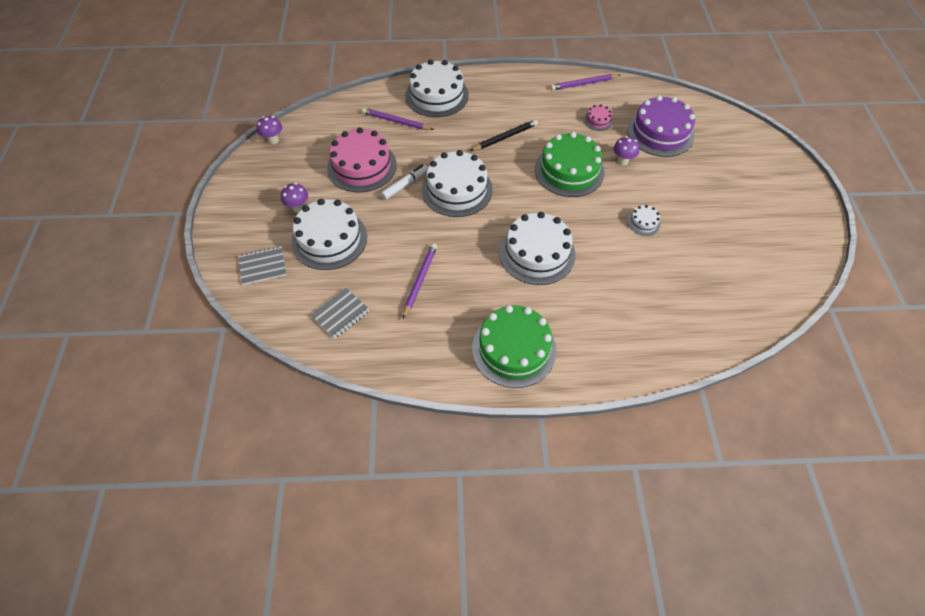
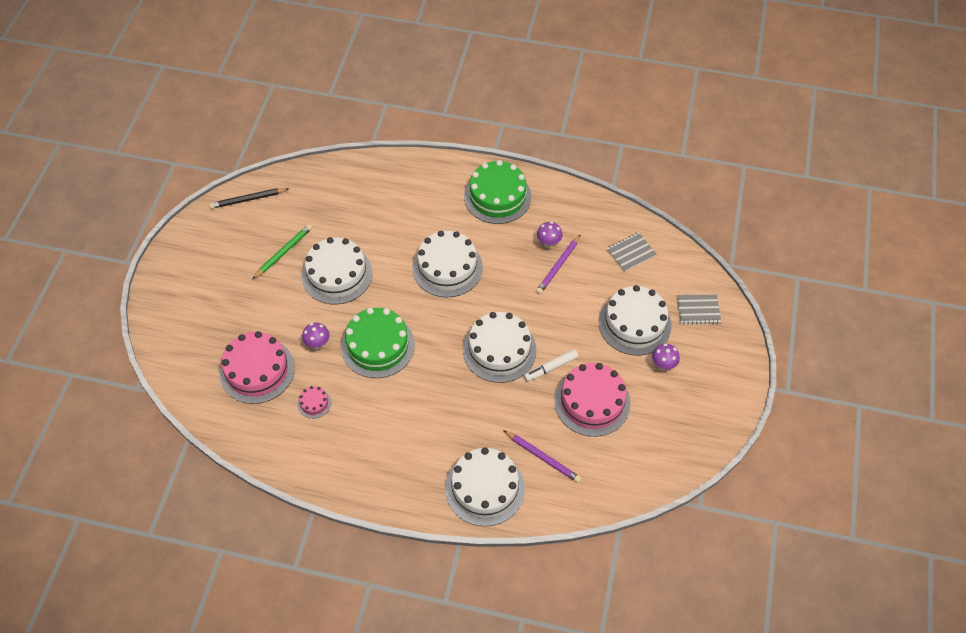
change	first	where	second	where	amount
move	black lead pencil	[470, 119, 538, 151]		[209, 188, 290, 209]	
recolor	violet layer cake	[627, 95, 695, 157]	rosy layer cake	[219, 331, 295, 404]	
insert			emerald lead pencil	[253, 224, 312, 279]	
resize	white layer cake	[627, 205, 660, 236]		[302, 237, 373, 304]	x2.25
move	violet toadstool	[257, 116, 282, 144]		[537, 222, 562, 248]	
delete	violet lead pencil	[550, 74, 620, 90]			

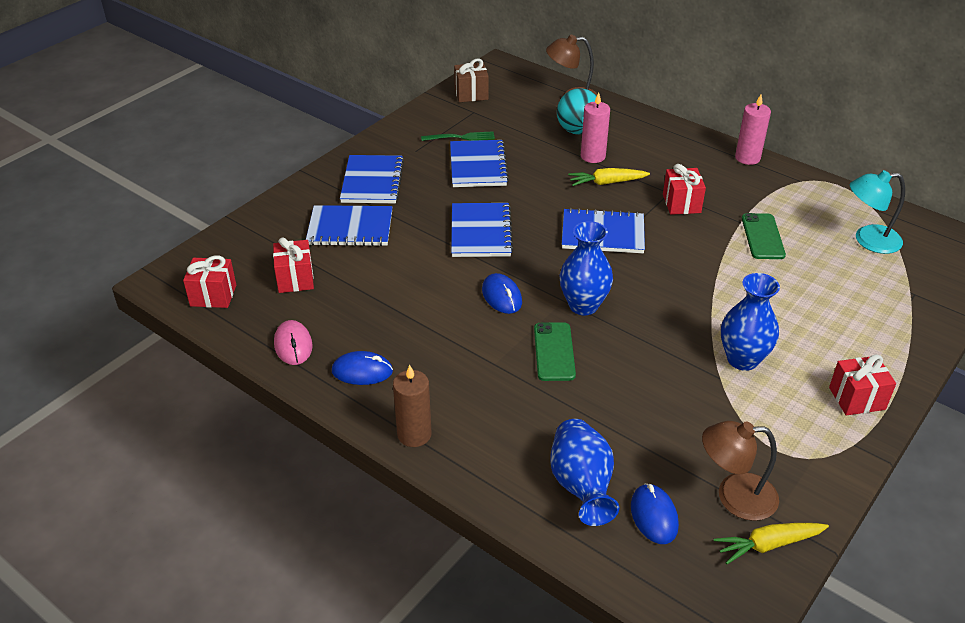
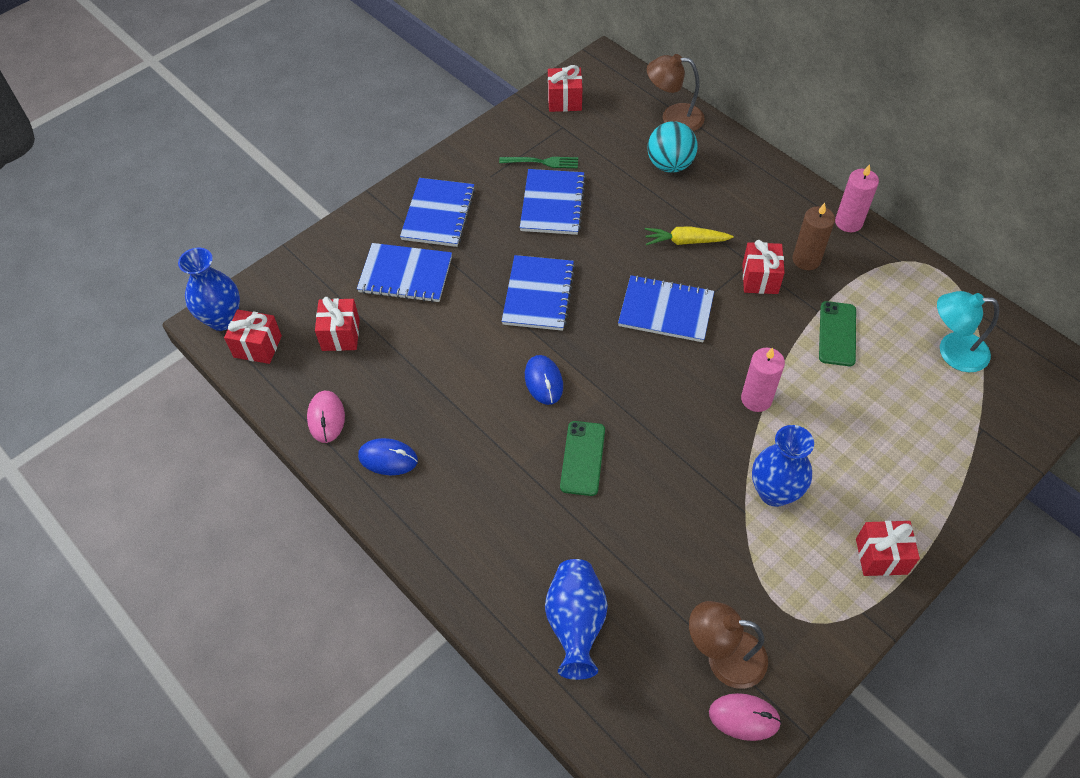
change	first	where	second	where	amount
move	cobalt vase	[560, 221, 613, 315]		[178, 248, 240, 331]	
recolor	russet gift	[454, 59, 489, 102]	scarlet gift	[548, 65, 582, 112]	
replace	yellow root vegetable	[714, 523, 829, 564]	rosy mouse	[709, 693, 782, 741]	
move	rosy pillar candle	[581, 92, 610, 163]		[741, 347, 785, 412]	
move	russet pillar candle	[393, 365, 431, 447]		[793, 203, 835, 270]	
delete	cobalt mouse	[631, 483, 679, 544]			

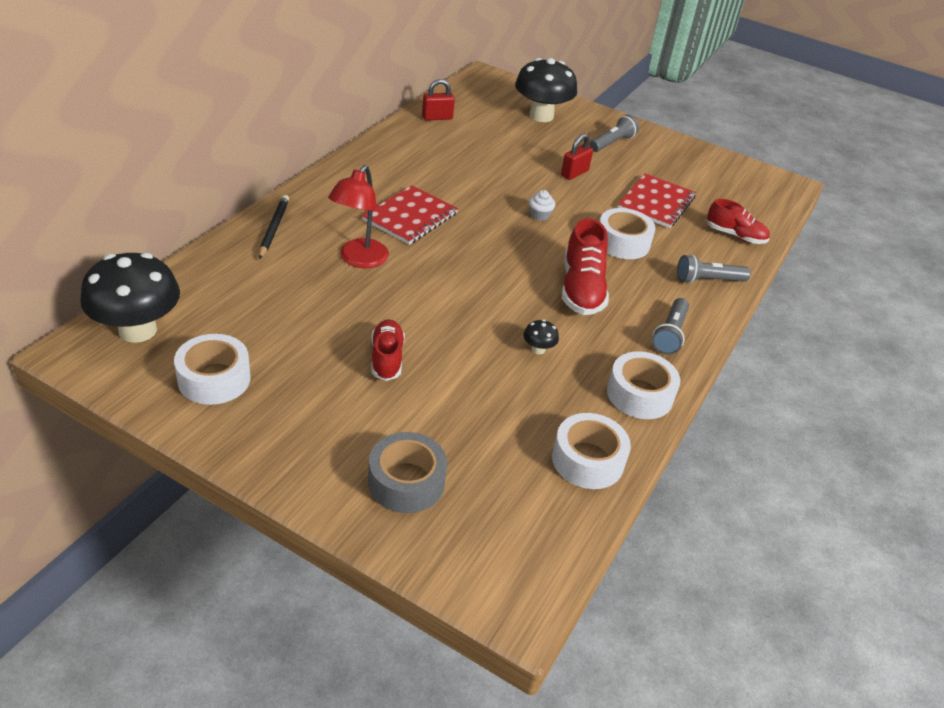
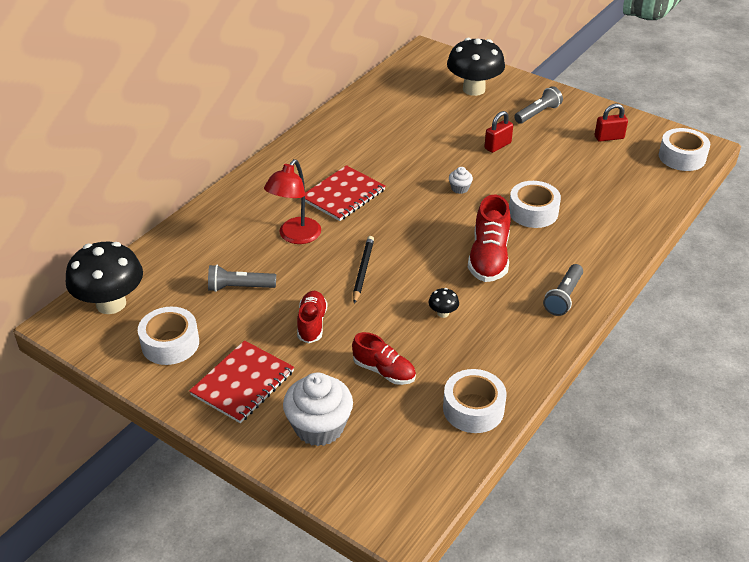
change	first	where	second	where	amount
move	scarlet exercise book	[618, 174, 696, 228]		[189, 340, 294, 423]	
move	grey torch	[677, 255, 751, 284]		[208, 265, 276, 292]	
replace	grey sticky tape	[368, 432, 447, 513]	white fairy cake	[283, 372, 353, 446]	
move	scarlet lace-up shoe	[707, 199, 770, 244]		[352, 332, 416, 385]	
move	black lead pencil	[259, 195, 289, 259]		[353, 236, 374, 304]	
move	scarlet lock	[422, 79, 455, 121]		[595, 104, 628, 142]	
move	white sticky tape	[607, 351, 680, 419]		[659, 128, 710, 171]	

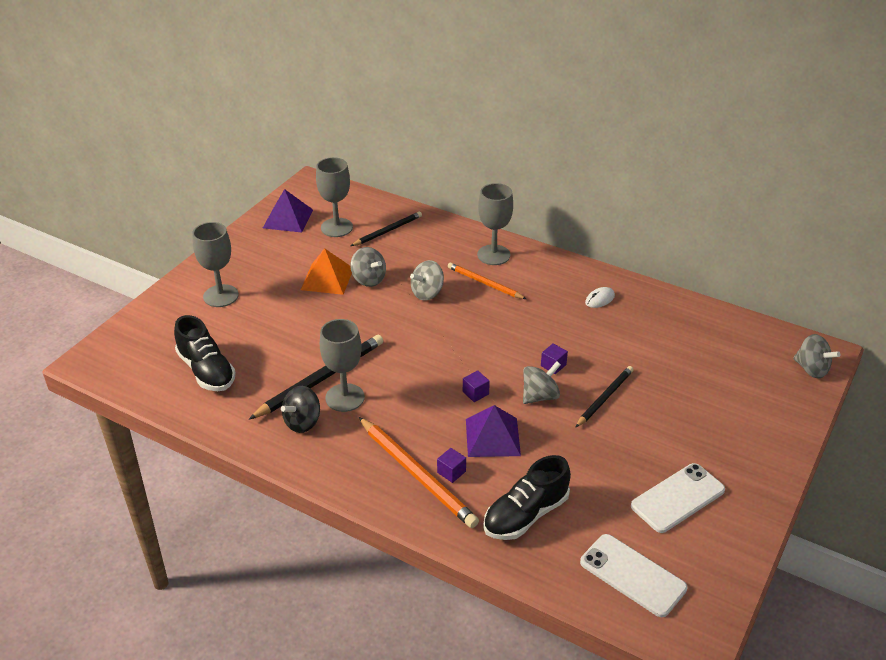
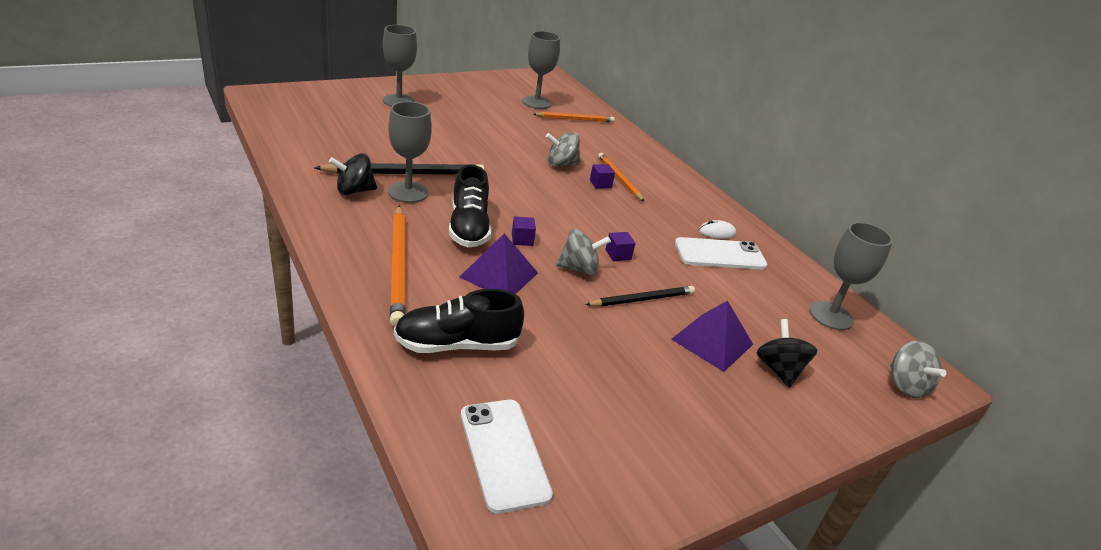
change	first	where	second	where	amount
move	black lace-up shoe	[174, 315, 236, 391]		[449, 165, 491, 248]	
recolor	black lead pencil	[351, 211, 422, 246]	orange lead pencil	[534, 112, 615, 122]	
move	violet cube	[437, 448, 466, 483]		[590, 164, 615, 189]	
move	violet solid pyramid	[263, 189, 313, 233]		[671, 301, 753, 372]	
move	white phone	[631, 463, 725, 533]		[675, 237, 767, 270]	
insert			black spinning top	[756, 319, 817, 388]	
move	grey goblet	[477, 183, 513, 265]		[809, 222, 893, 330]	
delete	orange solid pyramid	[301, 248, 352, 295]			
delete	grey spinning top	[350, 247, 386, 287]			

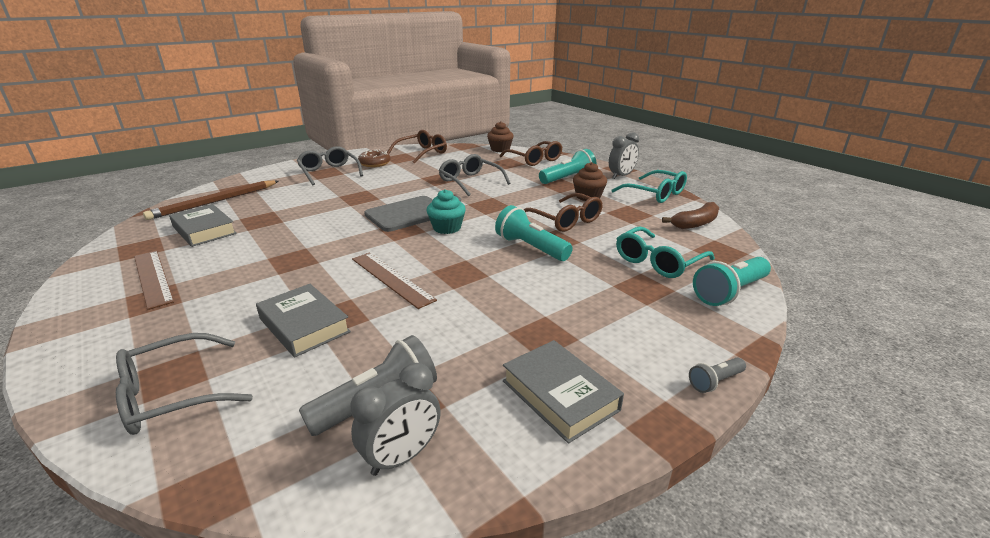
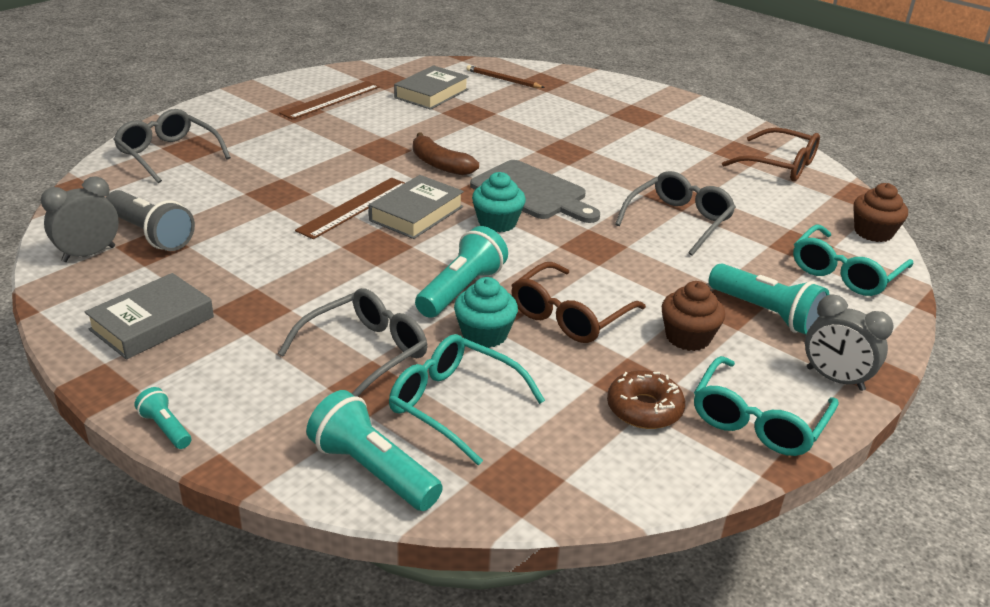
change	first	where	second	where	amount
rotate	grey bedside clock	[351, 363, 441, 476]		[41, 176, 119, 262]	105 degrees clockwise
recolor	grey torch	[689, 358, 746, 393]	aqua torch	[135, 387, 191, 449]	
move	grey eyeglasses	[297, 146, 363, 185]		[278, 288, 427, 397]	
move	grey hardcover	[256, 284, 351, 357]		[369, 175, 464, 239]	
move	russet banana	[662, 202, 719, 229]		[413, 133, 479, 175]	
insert			aqua fairy cake	[454, 277, 518, 348]	
resize	russet lead pencil	[143, 180, 279, 220]		[466, 65, 545, 88]	x0.58
move	russet glazed donut	[358, 149, 391, 167]		[607, 370, 685, 429]	
recolor	russet eyeglasses	[500, 141, 562, 166]	aqua eyeglasses	[793, 225, 913, 296]	

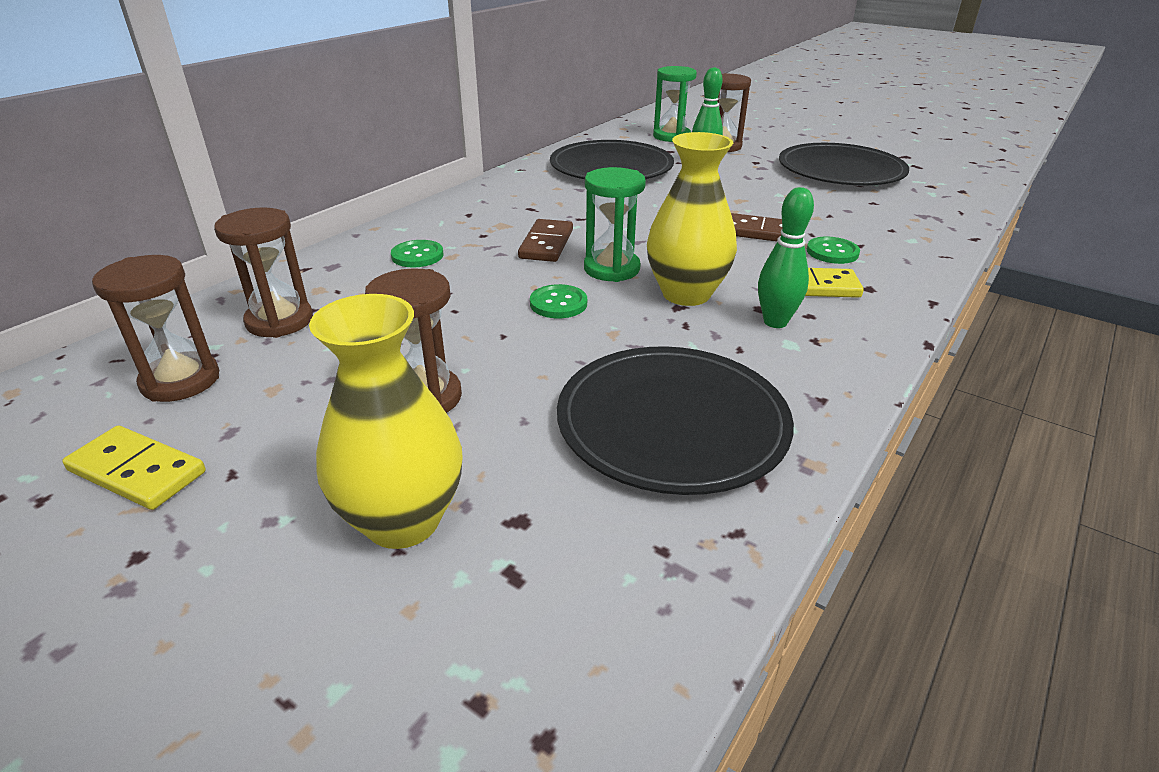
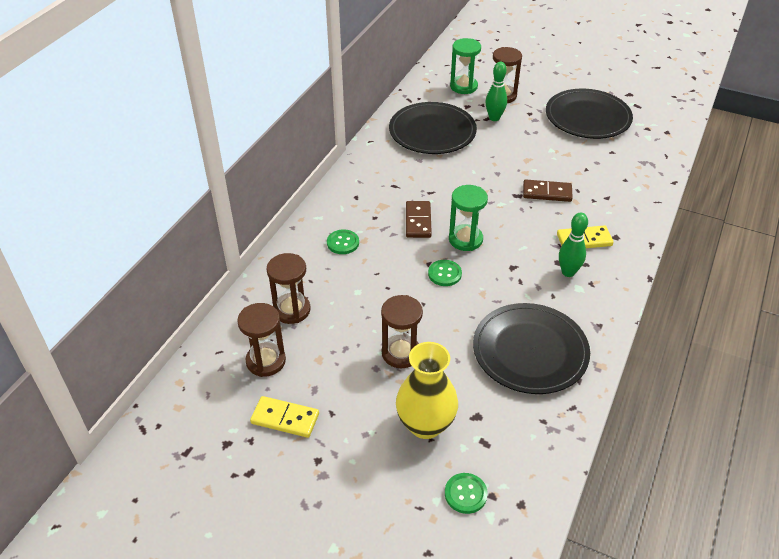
change	first	where	second	where	amount
move	emerald sewing button	[807, 237, 860, 264]		[445, 473, 488, 514]	
delete	yellow vase	[647, 132, 737, 306]			

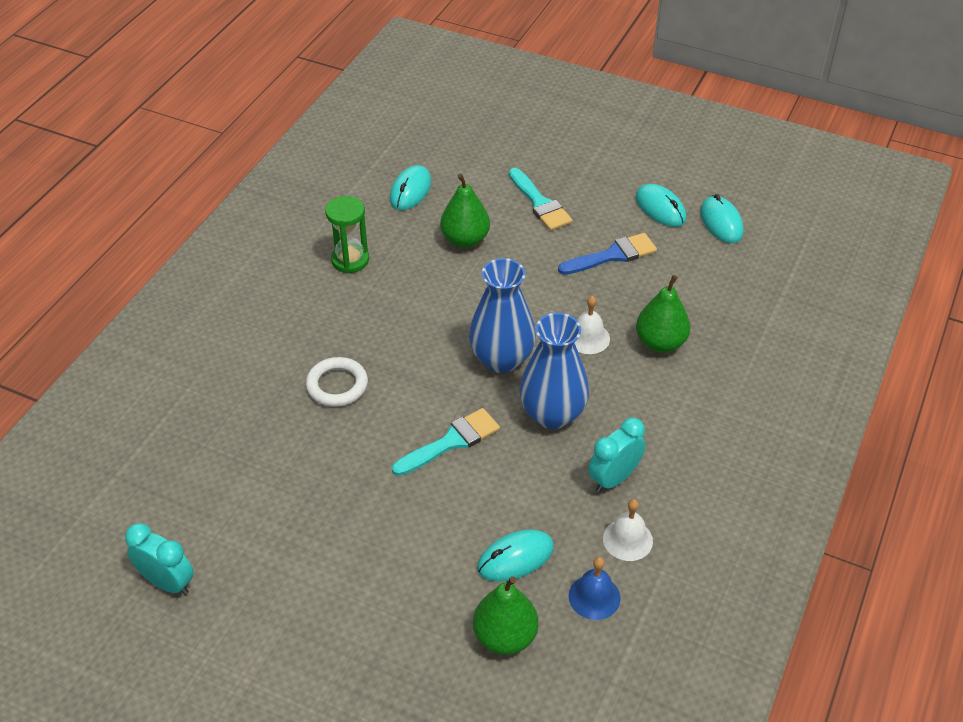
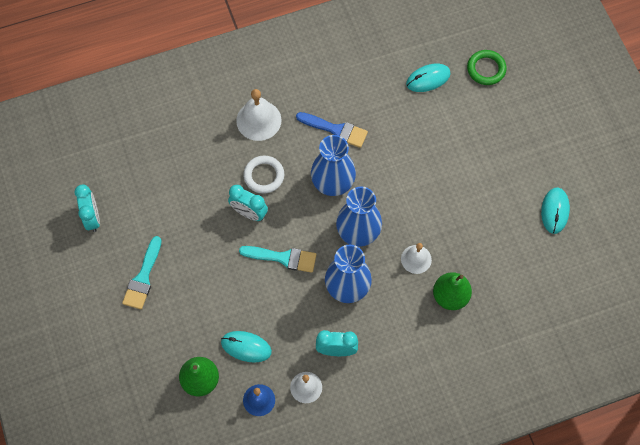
change	first	where	second	where	amount
move	aqua paint brush	[509, 168, 573, 231]		[122, 236, 162, 309]	
insert			aqua bedside clock	[228, 185, 268, 221]	
insert			white school bell	[236, 89, 282, 141]	
move	cobalt paint brush	[558, 233, 657, 275]		[296, 112, 368, 148]	
insert			cobalt vase	[311, 135, 356, 196]	
insert			emerald torus	[467, 50, 507, 85]	
delete	emerald sandglass	[325, 196, 369, 274]			
delete	emerald pear	[440, 174, 490, 248]			
delete	aqua mouse	[700, 194, 744, 243]			

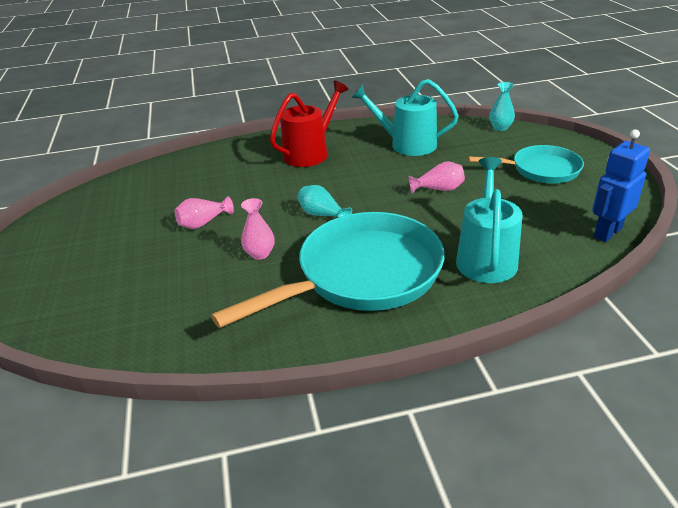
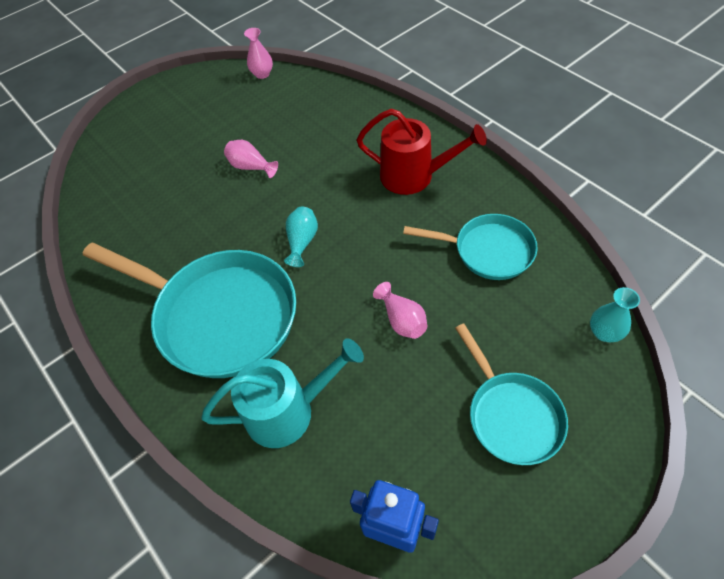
change	first	where	second	where	amount
move	rosy vase	[241, 198, 275, 260]		[244, 28, 273, 79]	
replace	aqua watering pot	[352, 79, 459, 156]	aqua skillet	[403, 214, 538, 280]	

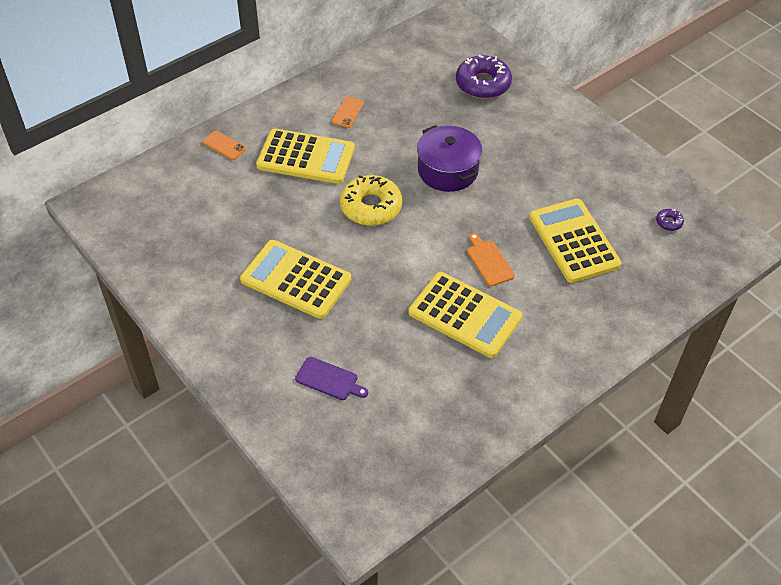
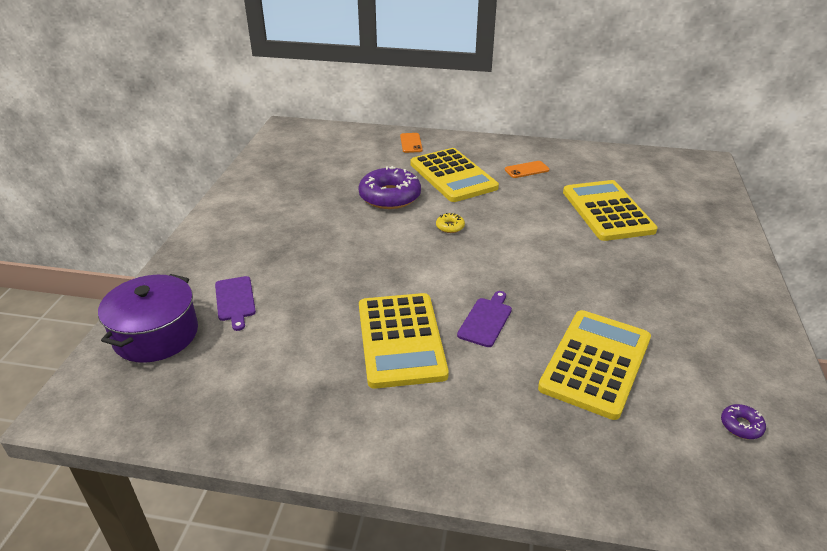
change	first	where	second	where	amount
move	violet cooking pot	[417, 125, 482, 192]		[98, 274, 198, 363]	
move	violet glazed donut	[456, 55, 512, 99]		[358, 166, 421, 209]	
resize	yellow glazed donut	[340, 175, 402, 226]		[436, 213, 465, 233]	x0.43
recolor	orange chopping board	[467, 233, 515, 286]	violet chopping board	[457, 291, 512, 347]	
move	yellow pocket calculator	[240, 240, 351, 319]		[563, 180, 657, 241]	

